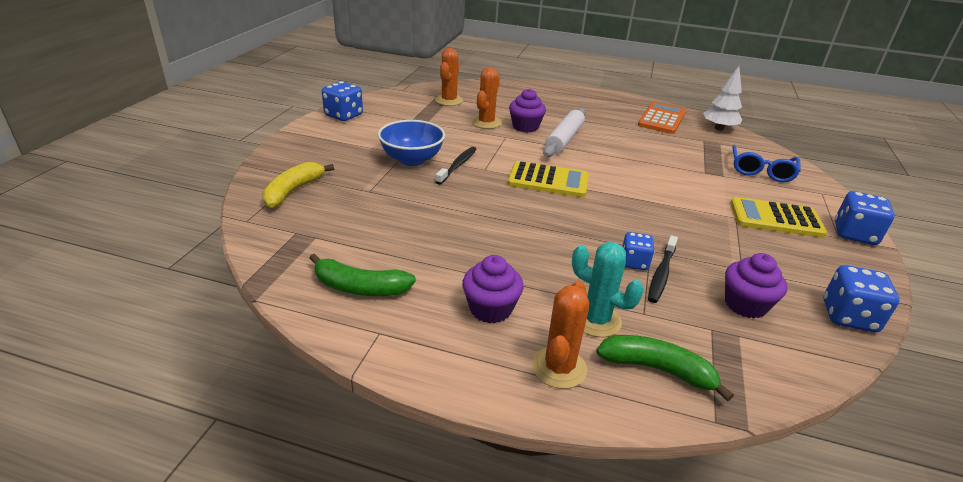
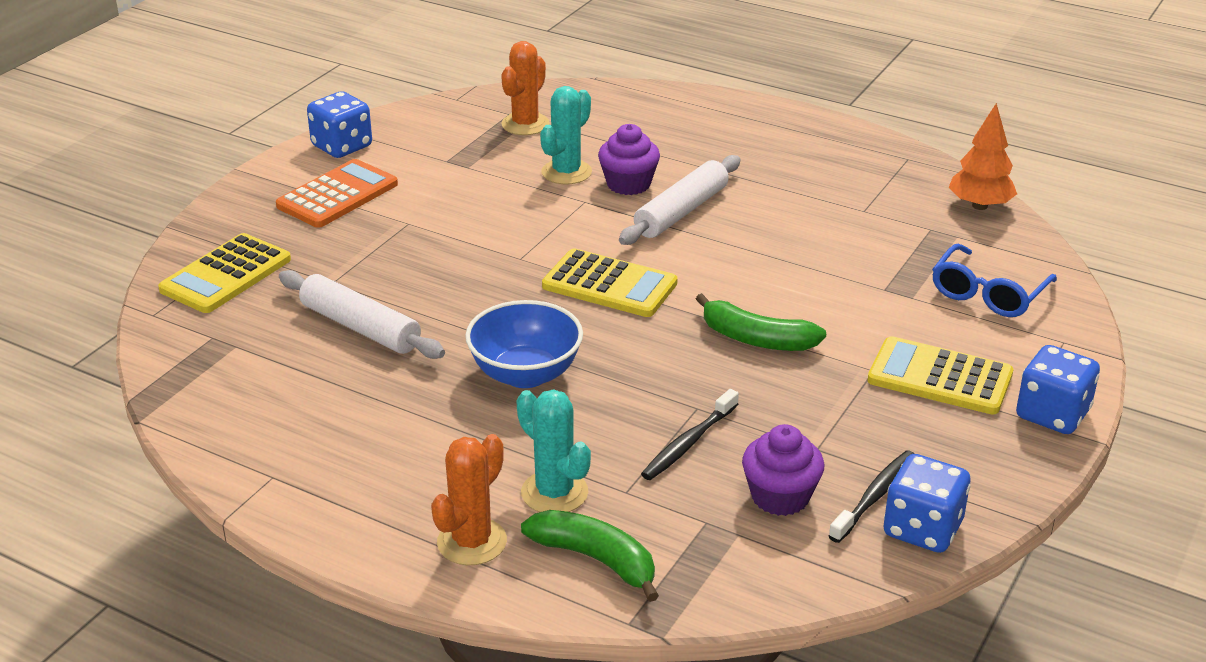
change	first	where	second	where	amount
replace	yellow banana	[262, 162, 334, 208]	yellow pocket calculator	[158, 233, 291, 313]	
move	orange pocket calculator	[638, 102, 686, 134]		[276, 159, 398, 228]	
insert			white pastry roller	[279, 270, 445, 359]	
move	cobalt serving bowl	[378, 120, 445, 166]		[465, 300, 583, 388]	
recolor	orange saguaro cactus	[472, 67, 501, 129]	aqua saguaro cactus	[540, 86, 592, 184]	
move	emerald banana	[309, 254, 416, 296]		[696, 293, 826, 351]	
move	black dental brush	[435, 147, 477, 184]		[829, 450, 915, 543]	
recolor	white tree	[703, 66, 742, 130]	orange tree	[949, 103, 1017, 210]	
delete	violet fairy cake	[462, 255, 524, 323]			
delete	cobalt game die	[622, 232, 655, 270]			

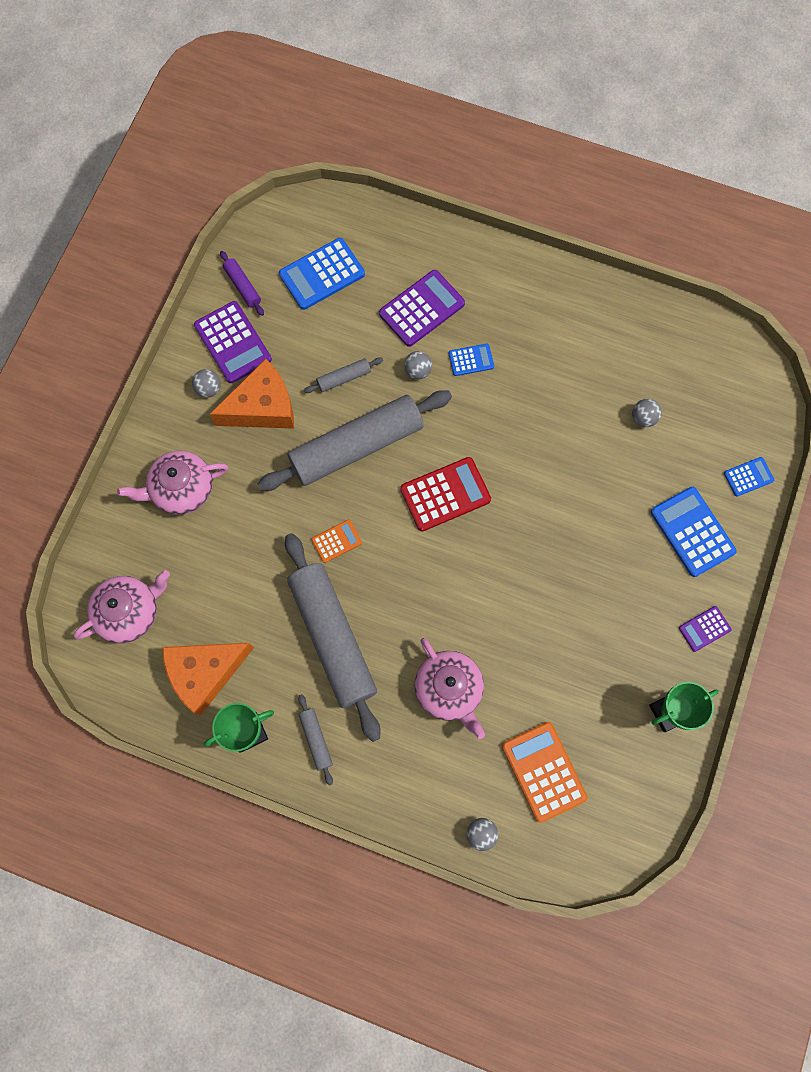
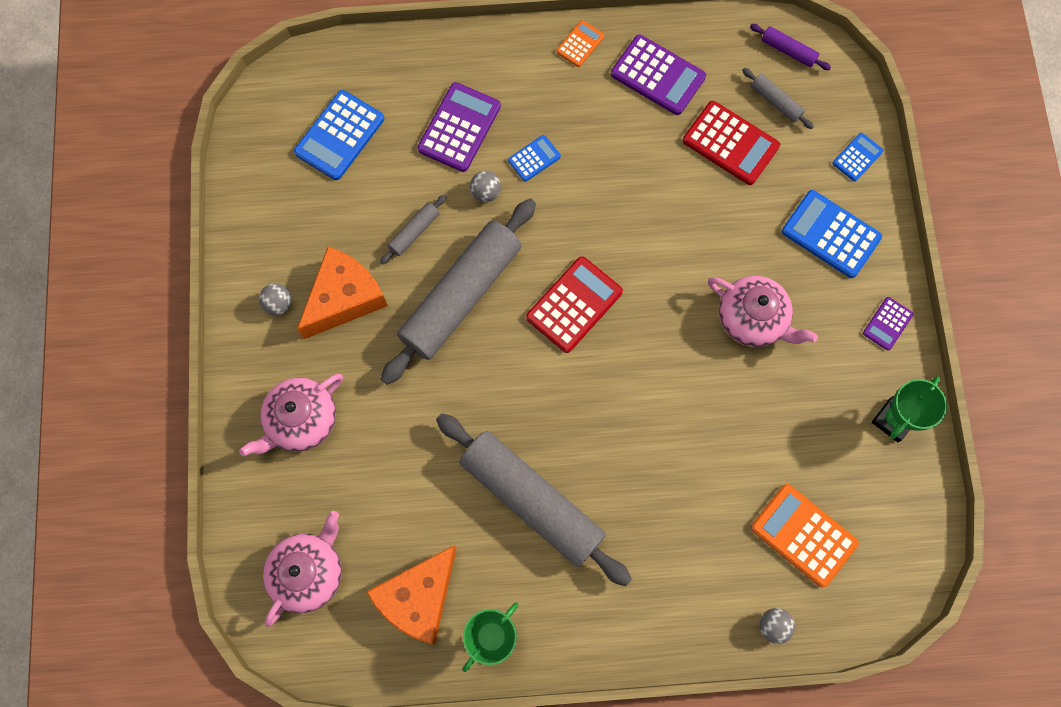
change	first	where	second	where	amount
move	orange pocket calculator	[311, 519, 362, 563]		[556, 20, 604, 67]	
move	violet pocket calculator	[194, 301, 272, 383]		[611, 34, 706, 115]	
replace	grey ball	[632, 399, 662, 427]	scarlet pocket calculator	[683, 101, 780, 185]	
move	rosy tea pot	[415, 638, 485, 739]		[708, 276, 818, 347]	
move	grey pastry roller	[298, 694, 333, 786]		[742, 68, 814, 129]	
move	violet pastry roller	[220, 251, 264, 316]		[750, 24, 831, 70]	

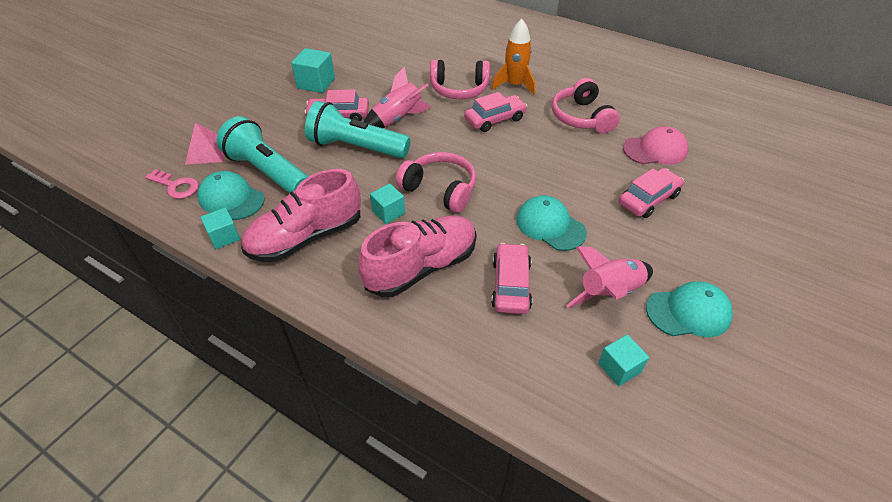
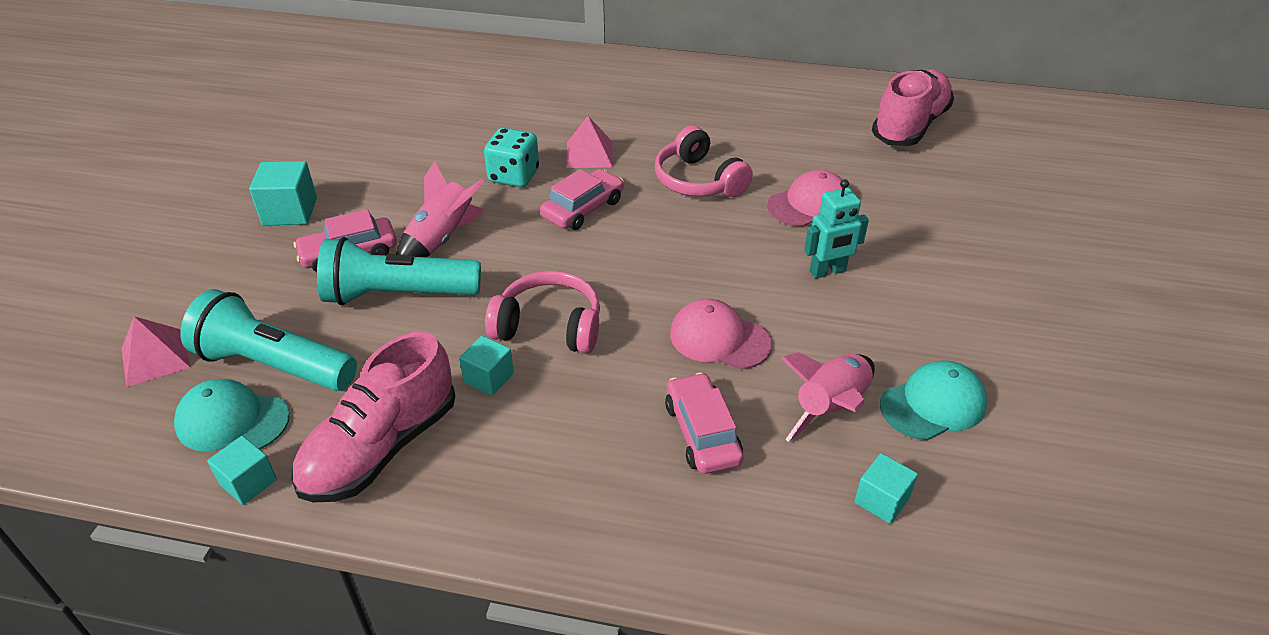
change	first	where	second	where	amount
replace	rosy headphones	[430, 60, 490, 99]	aqua game die	[484, 128, 539, 187]	
replace	orange toy rocket	[492, 19, 535, 95]	rosy solid pyramid	[566, 116, 613, 168]	
recolor	aqua peaked cap	[516, 195, 587, 251]	rosy peaked cap	[670, 299, 772, 369]	
replace	rosy toy car	[619, 168, 684, 218]	aqua robot	[804, 179, 869, 279]	
move	rosy lace-up shoe	[358, 215, 477, 297]		[872, 69, 954, 146]	
delete	rosy door key	[145, 169, 199, 199]			

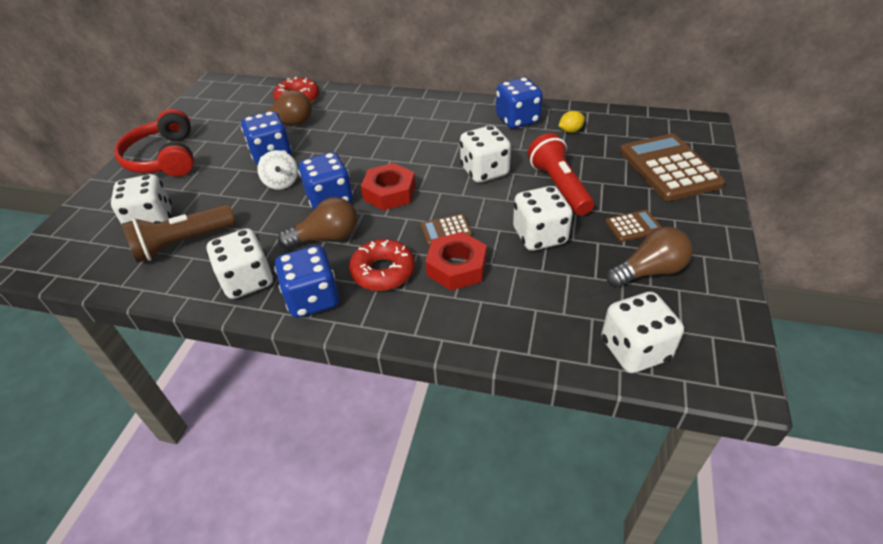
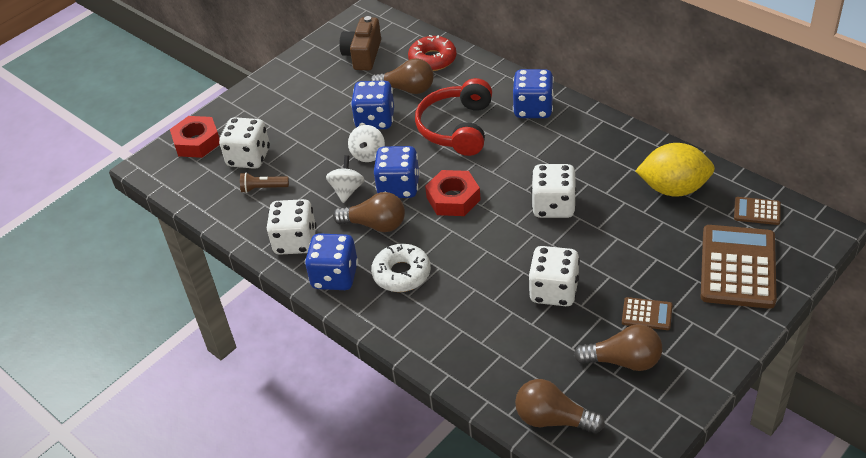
change	first	where	second	where	amount
move	scarlet nut	[425, 232, 487, 290]		[170, 116, 220, 158]	
resize	russet torch	[122, 204, 236, 263]		[240, 172, 289, 193]	x0.54
insert			white spinning top	[326, 155, 364, 203]	
insert			russet compact camera	[339, 16, 381, 70]	
recolor	scarlet glazed donut	[349, 239, 415, 291]	white glazed donut	[371, 244, 431, 292]	
move	scarlet headphones	[114, 109, 194, 177]		[415, 78, 492, 156]	
move	cobalt game die	[496, 77, 543, 129]		[513, 69, 554, 118]	
replace	white game die	[601, 292, 684, 373]	russet lightbulb	[515, 379, 605, 433]	
resize	yellow toy lemon	[559, 111, 585, 133]		[635, 143, 715, 197]	x2.26
move	russet pocket calculator	[421, 214, 472, 246]		[734, 197, 781, 225]	
delete	scarlet torch	[528, 133, 594, 216]			

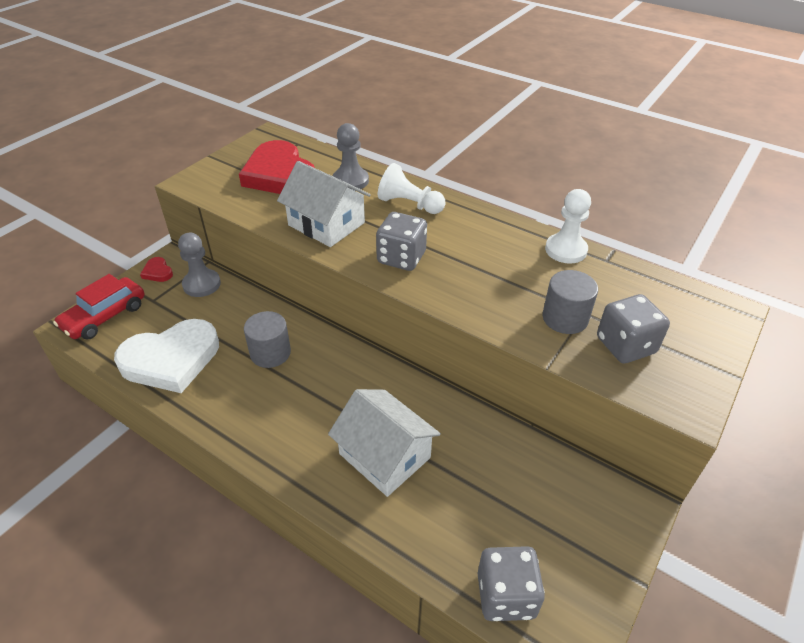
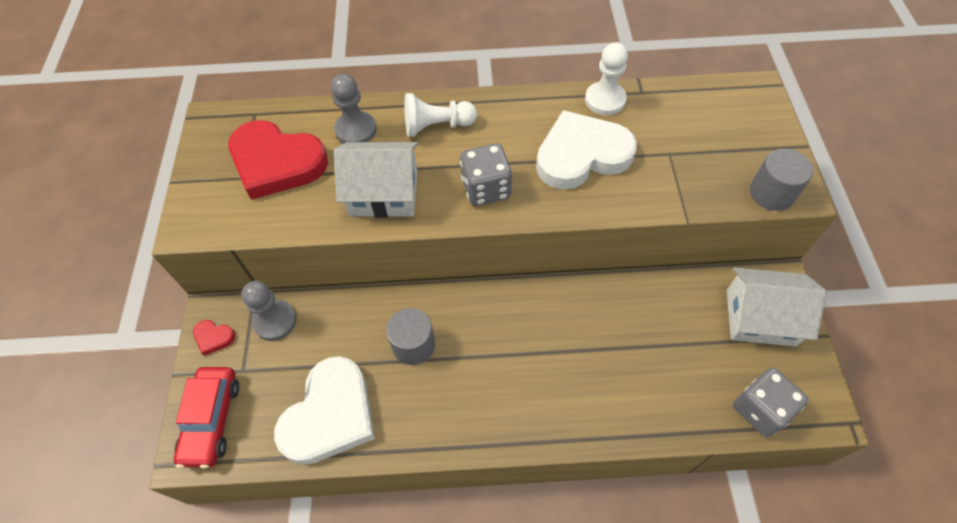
change	first	where	second	where	amount
insert			white love heart	[536, 110, 637, 190]	
move	white toy house	[328, 389, 441, 497]		[727, 267, 827, 347]	
move	grey solid cylinder	[542, 270, 598, 334]		[750, 149, 813, 211]	
delete	grey game die	[597, 294, 670, 364]			

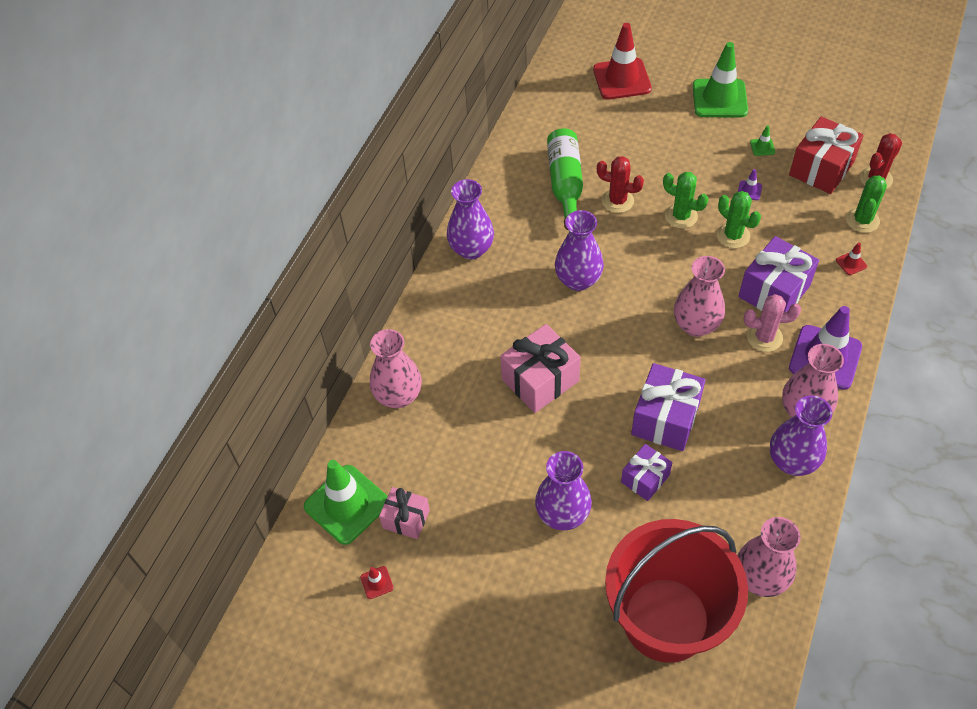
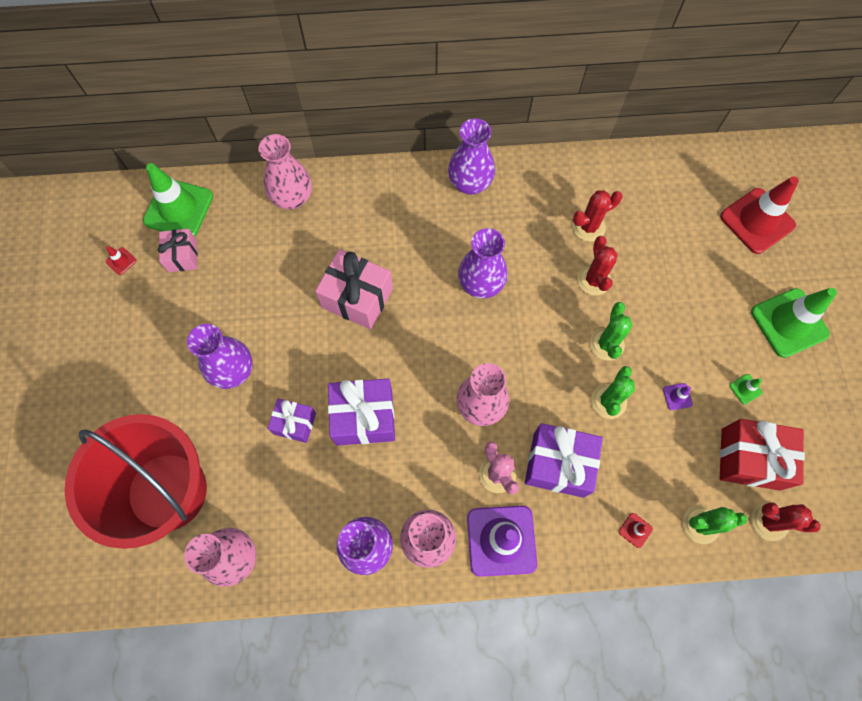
change	first	where	second	where	amount
replace	emerald drink bottle	[547, 128, 583, 230]	scarlet saguaro cactus	[573, 190, 623, 242]	

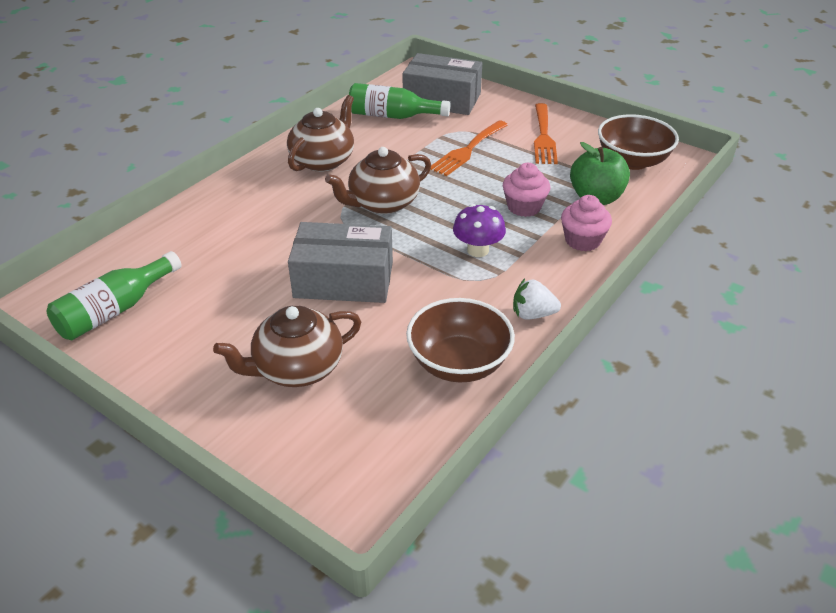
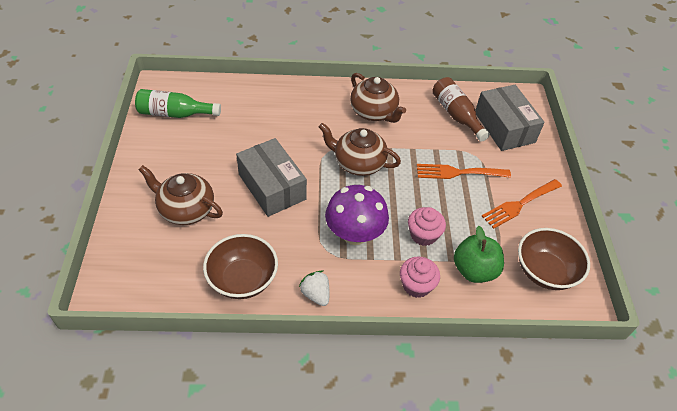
change	first	where	second	where	amount
resize	violet toadstool	[453, 204, 506, 257]		[325, 185, 389, 245]	x1.58
rotate	russet tea pot	[287, 95, 354, 172]		[350, 73, 406, 123]	60 degrees clockwise
recolor	emerald drink bottle	[349, 83, 451, 119]	russet drink bottle	[432, 77, 490, 142]	

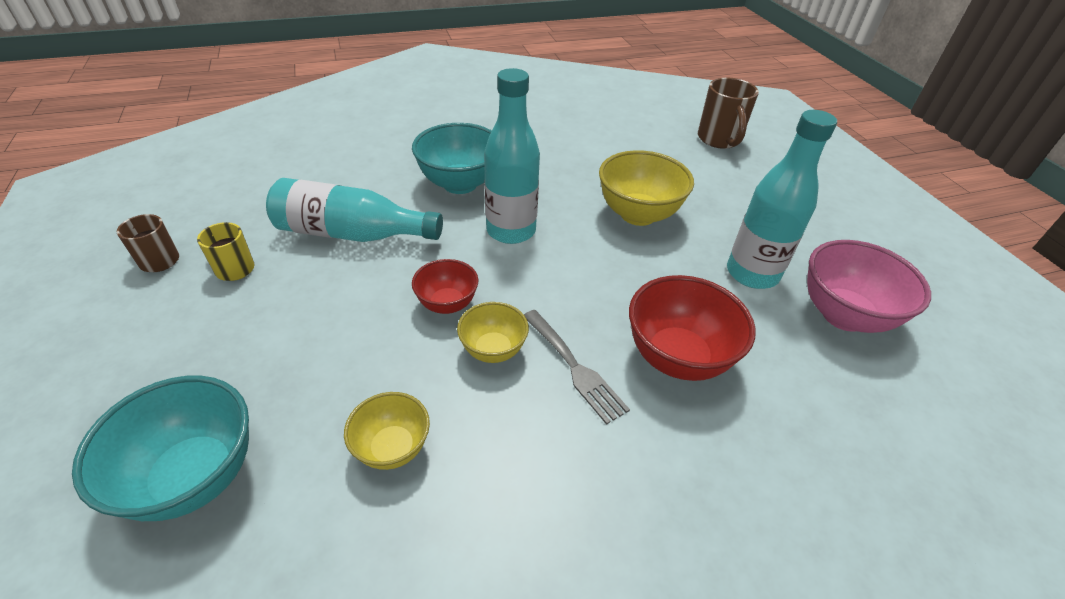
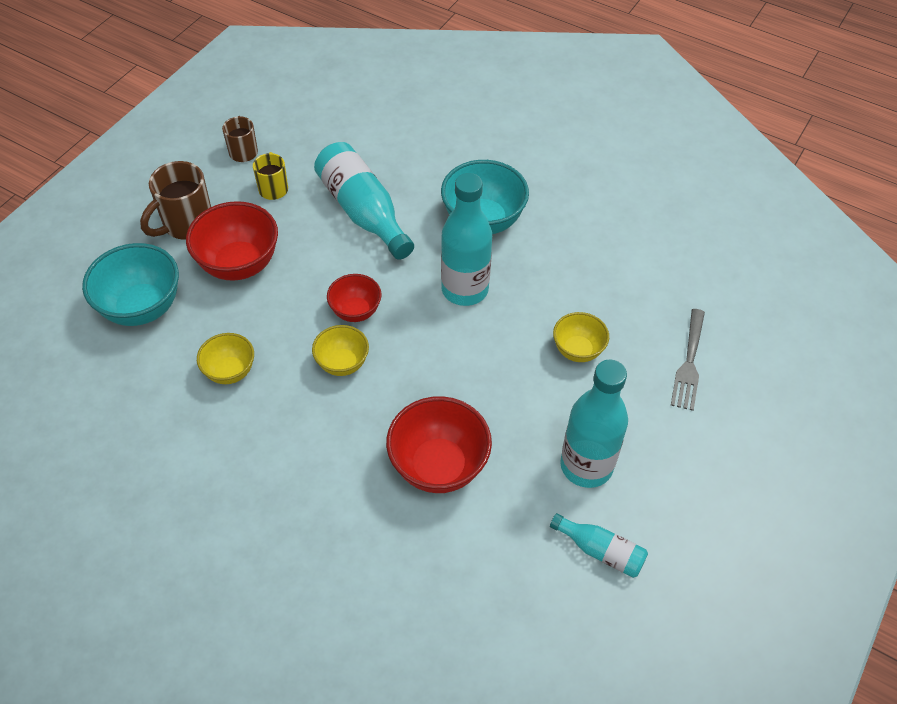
change	first	where	second	where	amount
move	russet tea mug	[698, 77, 759, 149]		[140, 161, 211, 240]	
insert			scarlet serving bowl	[186, 201, 278, 281]	
replace	rosy serving bowl	[807, 240, 931, 333]	aqua drink bottle	[550, 513, 648, 578]	
resize	yellow serving bowl	[599, 150, 694, 226]		[553, 312, 609, 362]	x0.59
move	grey fork	[524, 310, 630, 425]		[671, 309, 705, 411]	

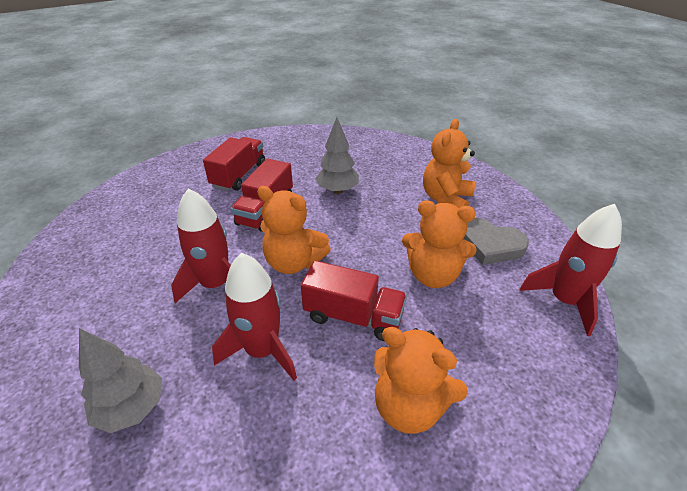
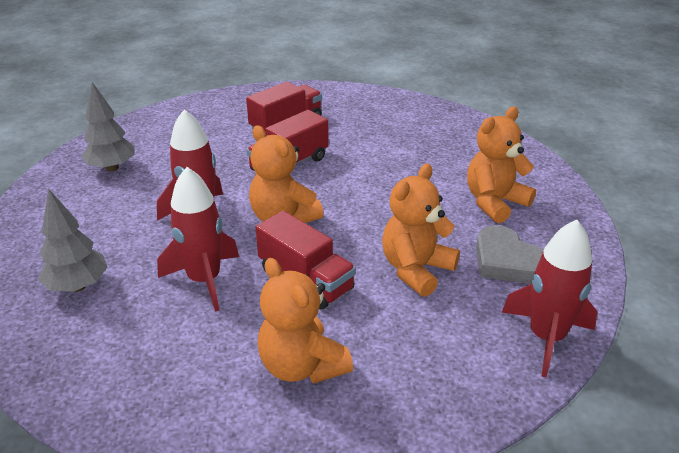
change	first	where	second	where	amount
move	grey tree	[315, 117, 359, 194]		[82, 82, 135, 172]	
rotate	orange teddy	[402, 200, 477, 288]		[382, 164, 460, 297]	90 degrees clockwise

